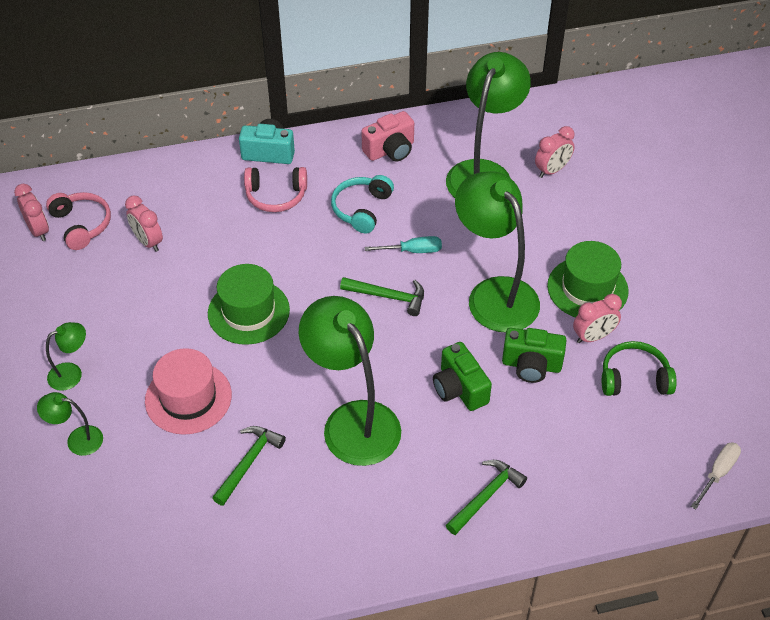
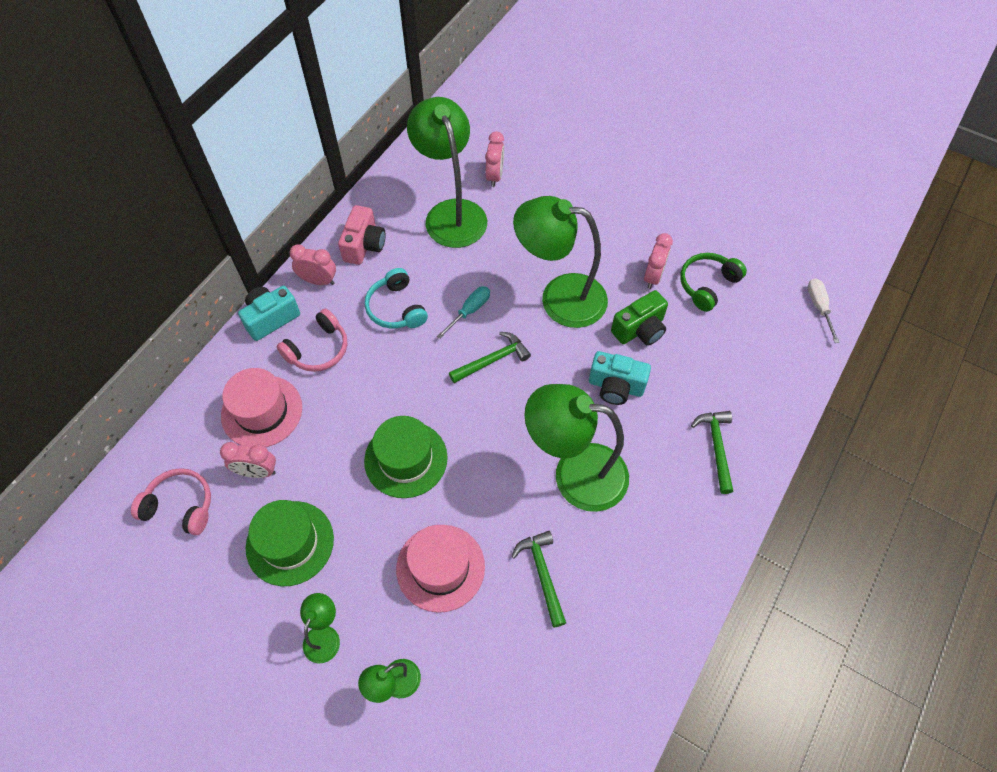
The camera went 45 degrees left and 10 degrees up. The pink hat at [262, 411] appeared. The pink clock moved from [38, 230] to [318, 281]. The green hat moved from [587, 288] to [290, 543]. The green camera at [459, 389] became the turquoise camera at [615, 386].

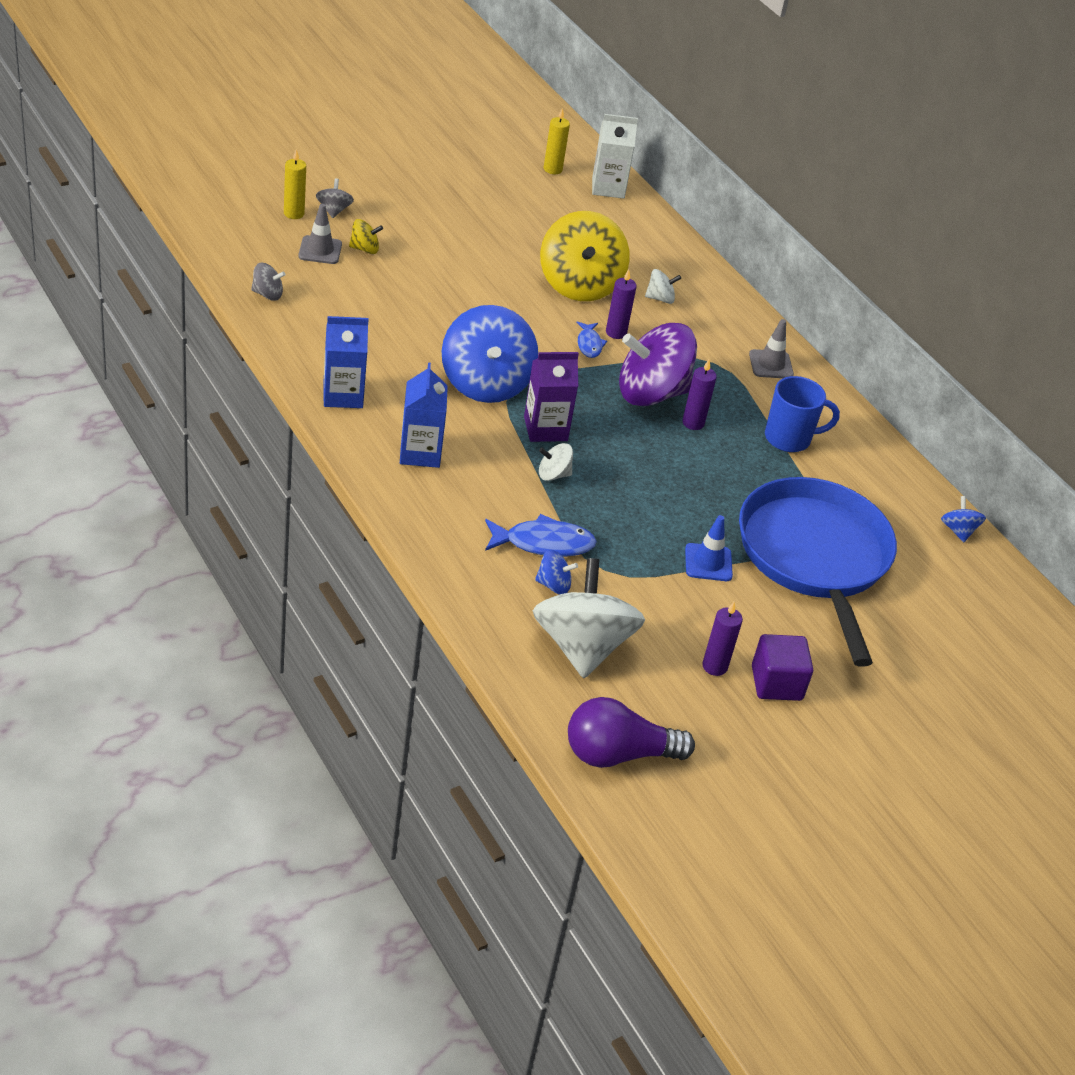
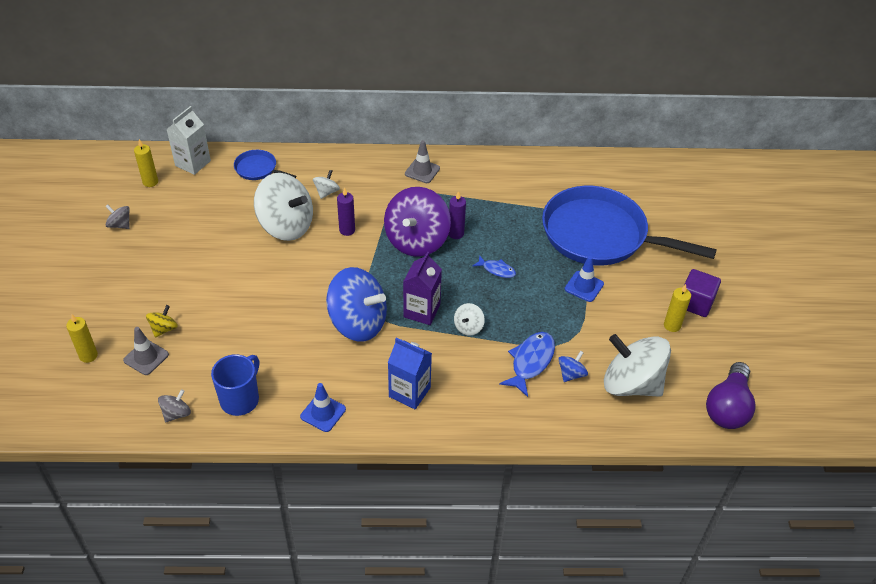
The camera went 55 degrees left and 5 degrees up. The blue spinning top at [958, 531] disappeared. The blue pan at [258, 169] appeared. The grey spinning top moved from [334, 210] to [120, 225]. The blue fish moved from [589, 344] to [497, 270]. The blue mug moved from [789, 438] to [240, 399]. The blue carton at [343, 395] was replaced by the blue traffic cone at [323, 413]. The yellow spinning top at [579, 285] became the white spinning top at [286, 226]. The purple candle at [714, 666] became the yellow candle at [672, 325].

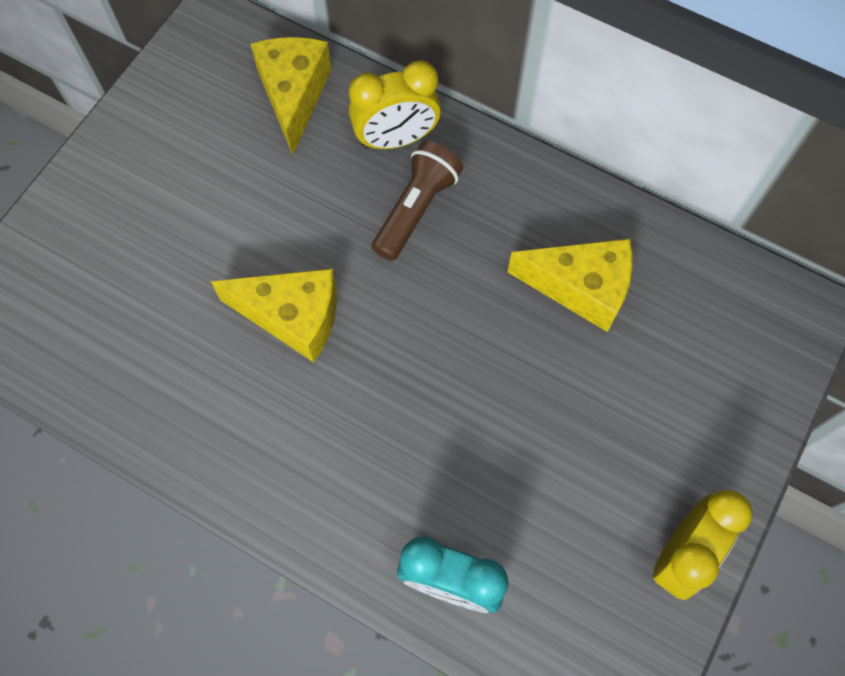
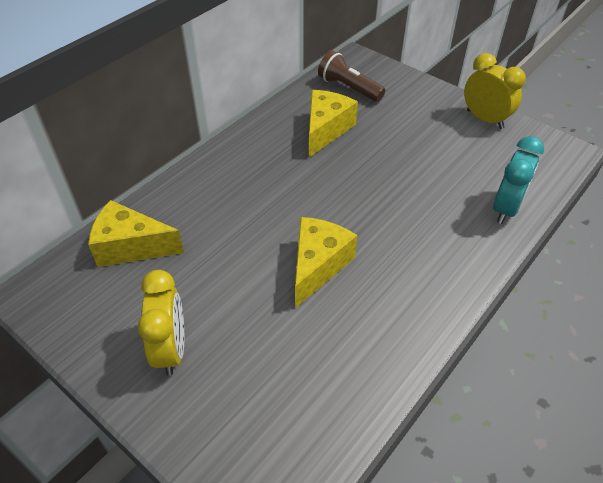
The camera went 80 degrees left and 20 degrees down. The yellow clock moved from [396, 139] to [171, 349]. The brown flashlight moved from [416, 209] to [349, 88].

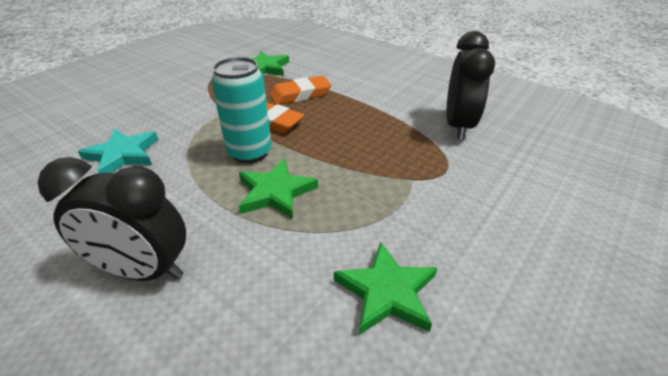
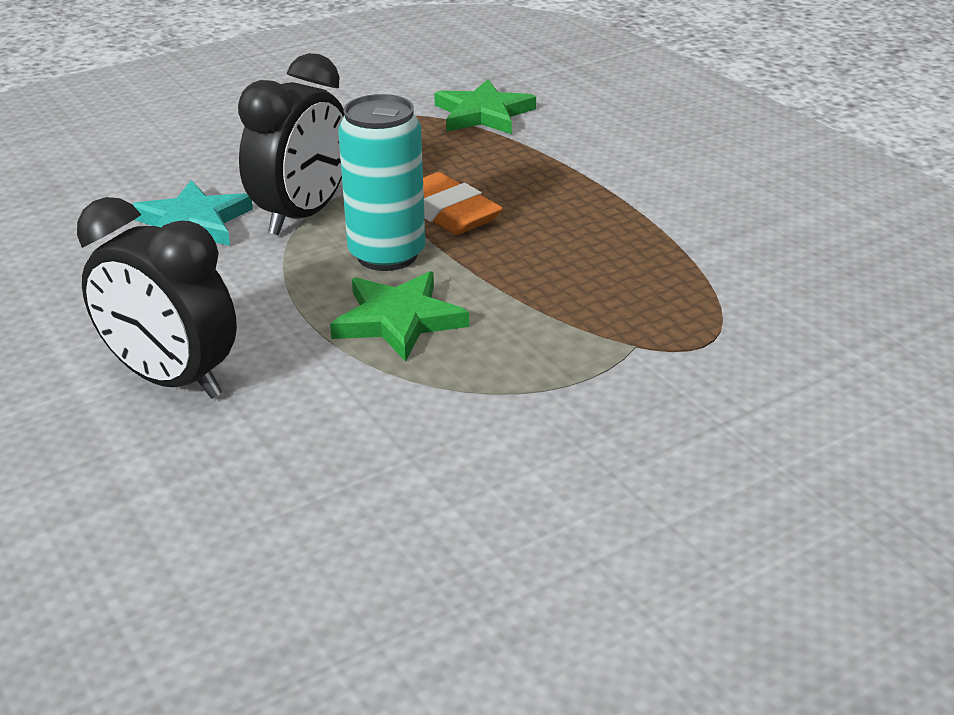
The camera went 20 degrees right and 5 degrees down. The orange eraser at [300, 95] disappeared. The green star at [387, 292] disappeared. The black clock moved from [458, 126] to [302, 215].

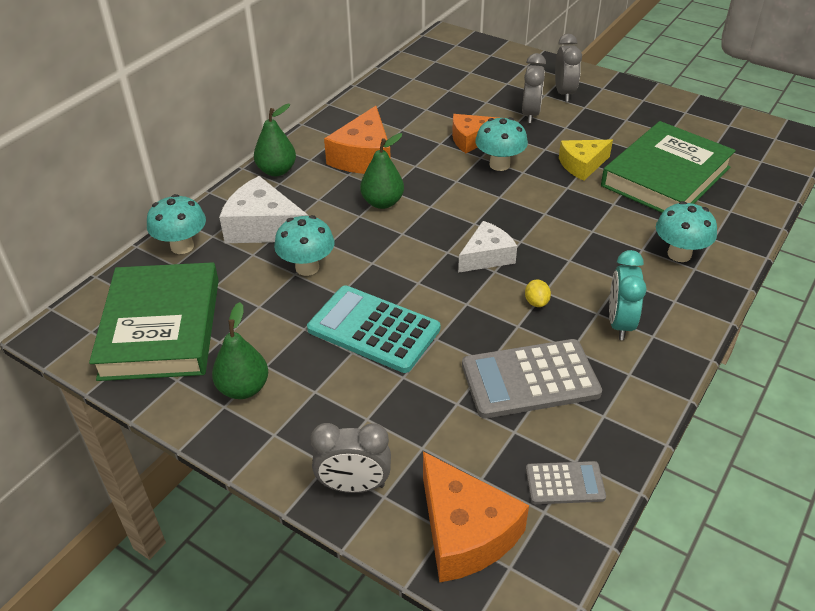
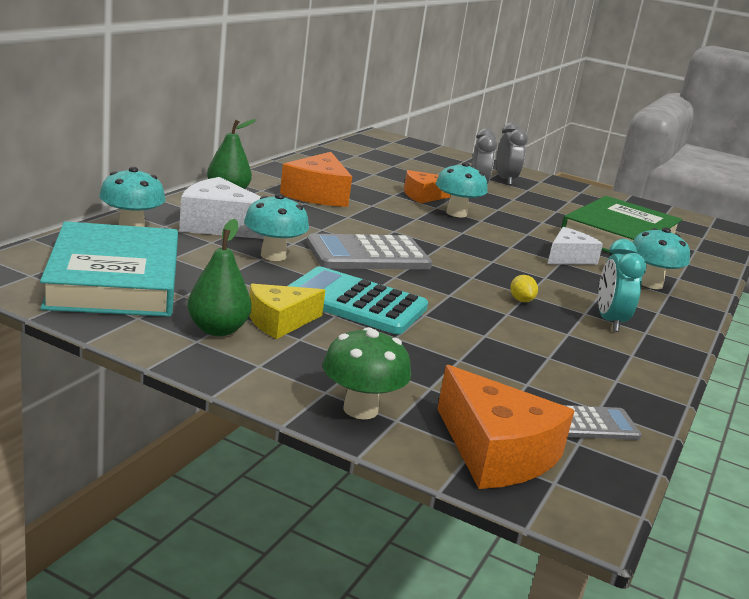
The camera went 10 degrees left and 20 degrees down. The green pear at [382, 202] disappeared. The white cheese moved from [486, 256] to [568, 258]. The grey calculator moved from [530, 379] to [368, 255]. The yellow cheese moved from [582, 165] to [279, 321]. The grey clock at [354, 486] was replaced by the green mushroom at [360, 409]. The green book at [161, 328] became the turquoise book at [114, 280].

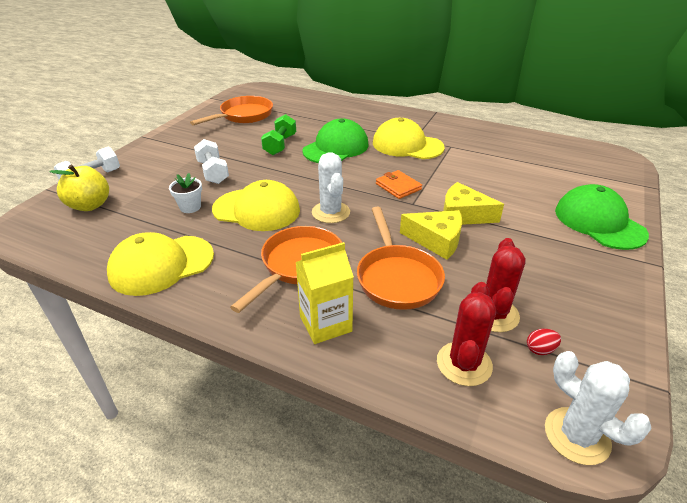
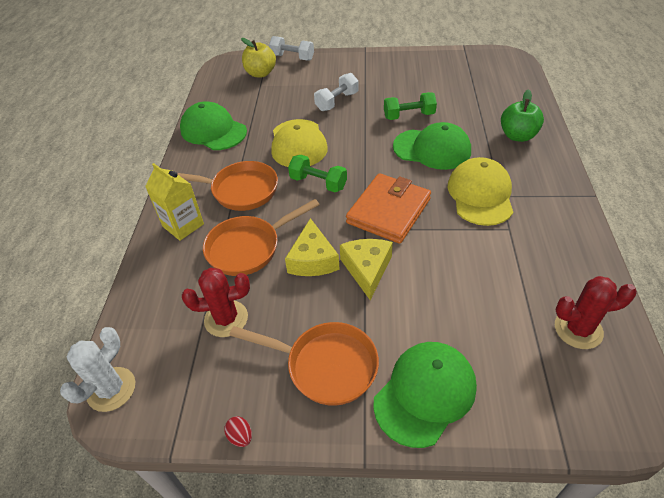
The camera went 70 degrees right and 10 degrees up. The white flower pot at [190, 207] disappeared. The green apple at [517, 136] appeared. The orange pan moved from [243, 116] to [325, 365]. The red cactus moved from [464, 364] to [578, 329]. The red egg moved from [540, 349] to [240, 436]. The white cactus at [331, 212] was replaced by the green dumbbell at [318, 183]. The yellow cap at [161, 265] became the green cap at [213, 130]. The orange wallet at [398, 186] changed to 1.87 times the size.

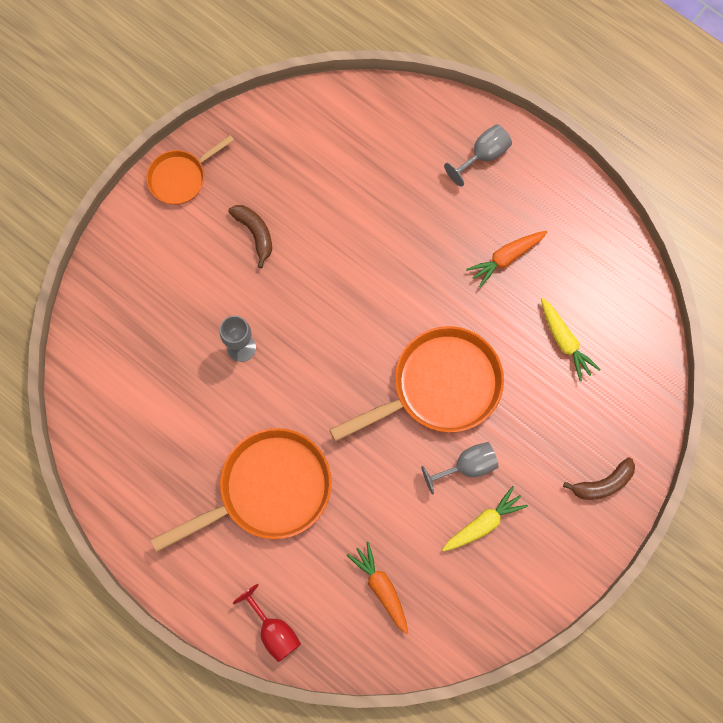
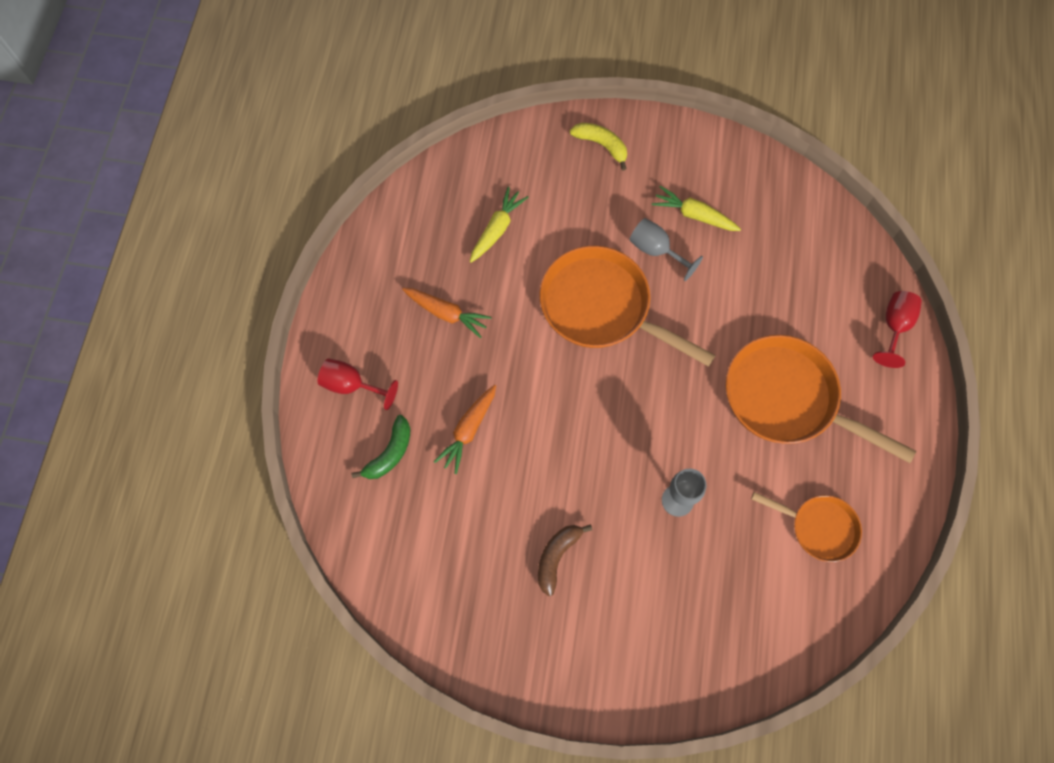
The camera went 120 degrees left and 5 degrees down. The green banana at [390, 453] appeared. The orange pan moved from [181, 177] to [818, 527]. The orange carrot moved from [381, 587] to [468, 431]. The grey goblet at [483, 155] became the red goblet at [351, 385]. The brown banana at [603, 483] became the yellow banana at [601, 145].

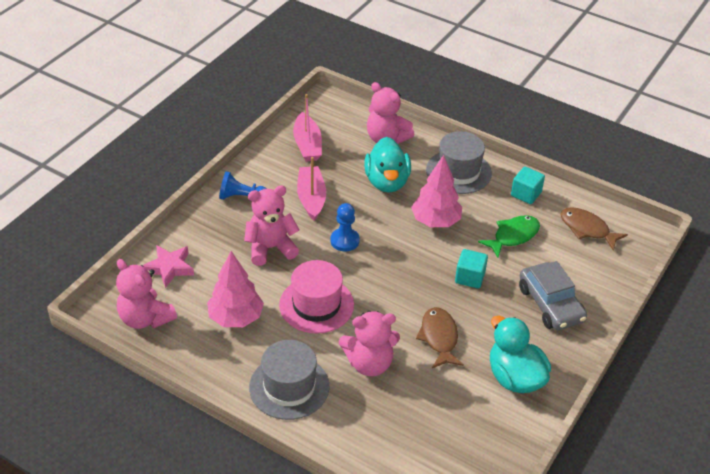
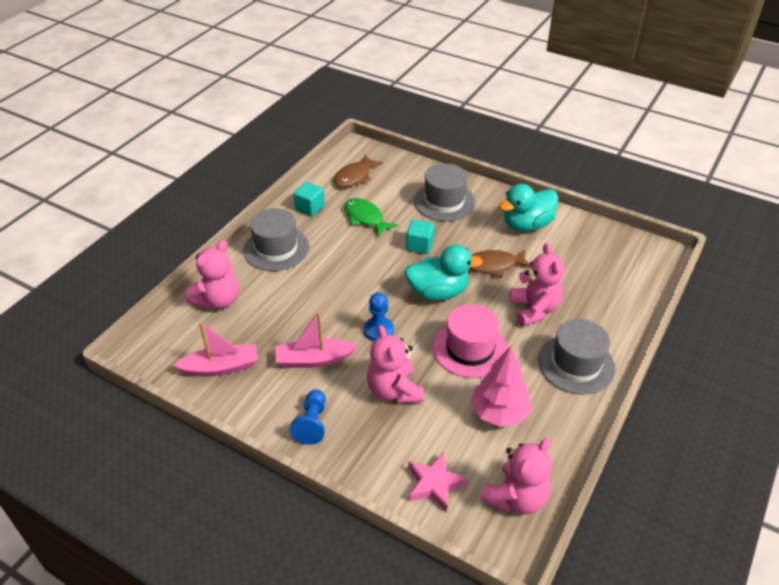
The camera went 90 degrees left and 0 degrees up. The pink tree at [435, 221] disappeared. The turquoise duck moved from [387, 182] to [438, 292]. The grey car at [550, 304] was replaced by the grey hat at [444, 202].

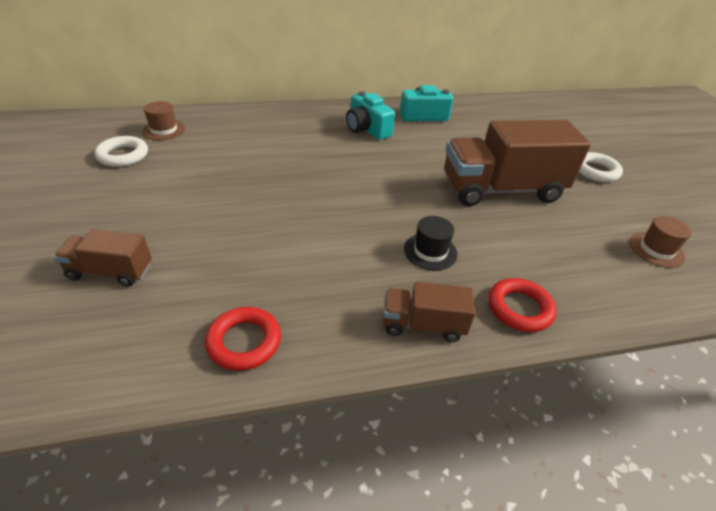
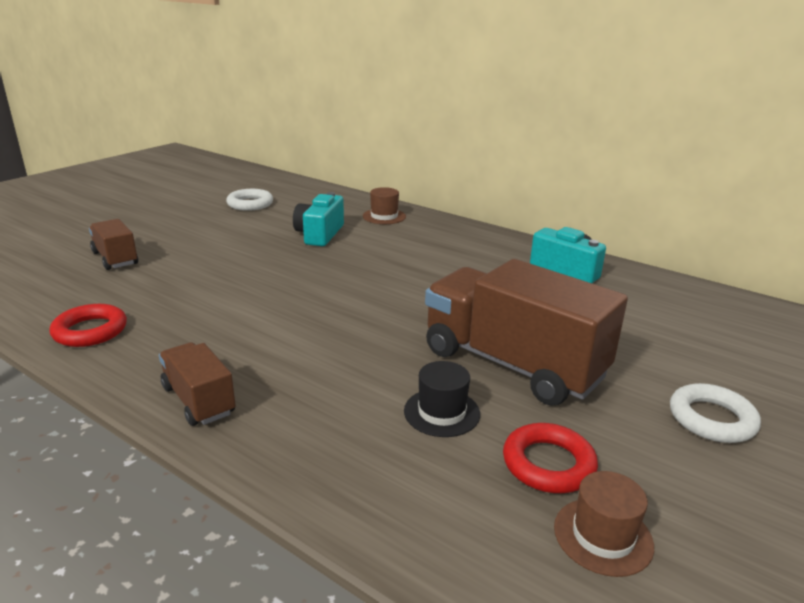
The camera went 50 degrees right and 15 degrees down. The brown hat moved from [164, 130] to [384, 216]. The turquoise camera moved from [367, 129] to [319, 234]. The black hat moved from [430, 251] to [442, 412]. The red ring moved from [519, 308] to [548, 464].

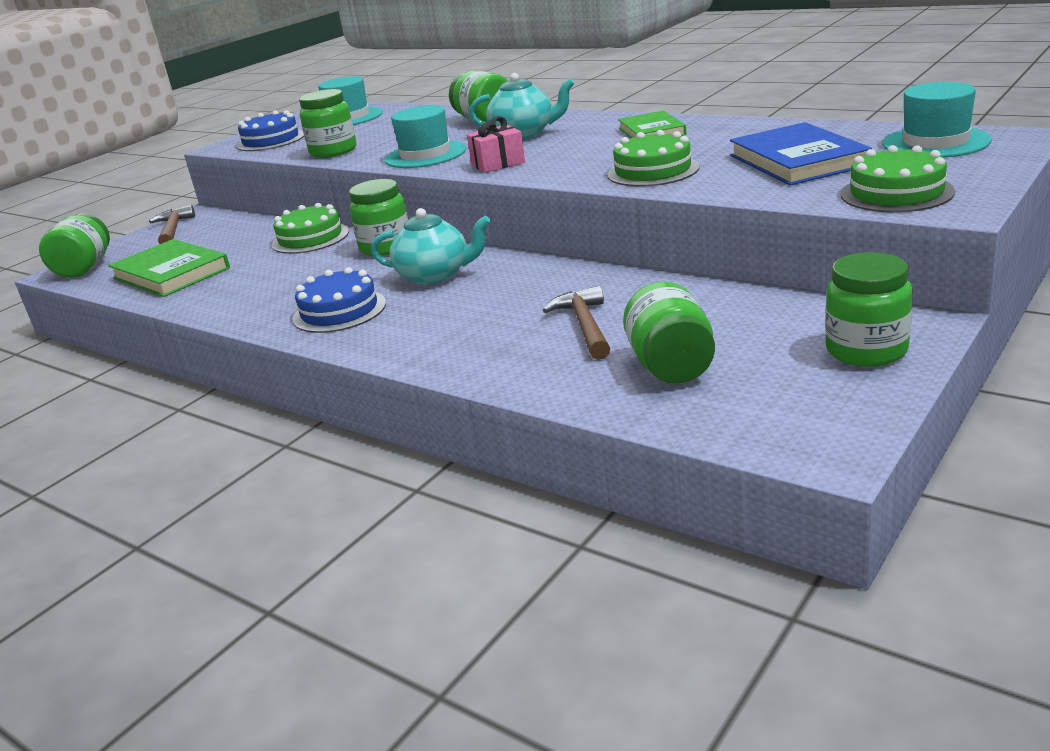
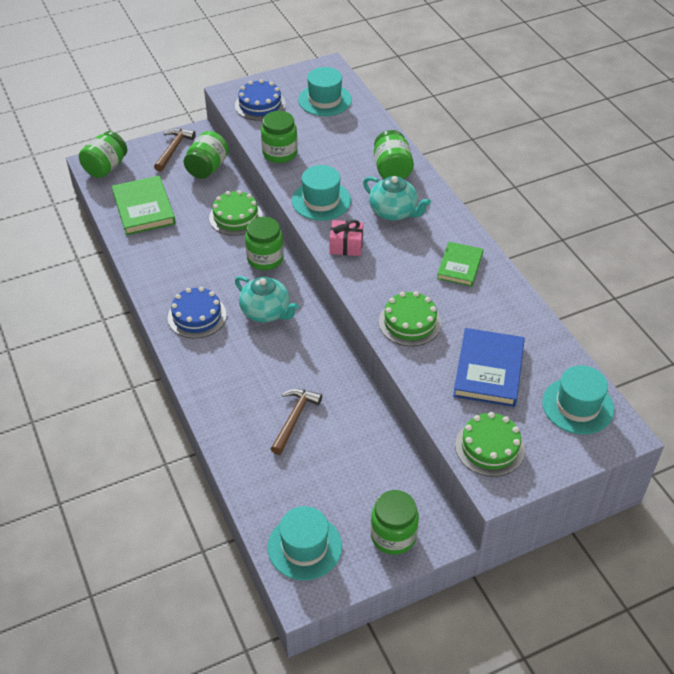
The camera went 25 degrees right and 20 degrees up. The turquoise hat at [304, 547] appeared. The green jar moved from [671, 366] to [207, 168].

